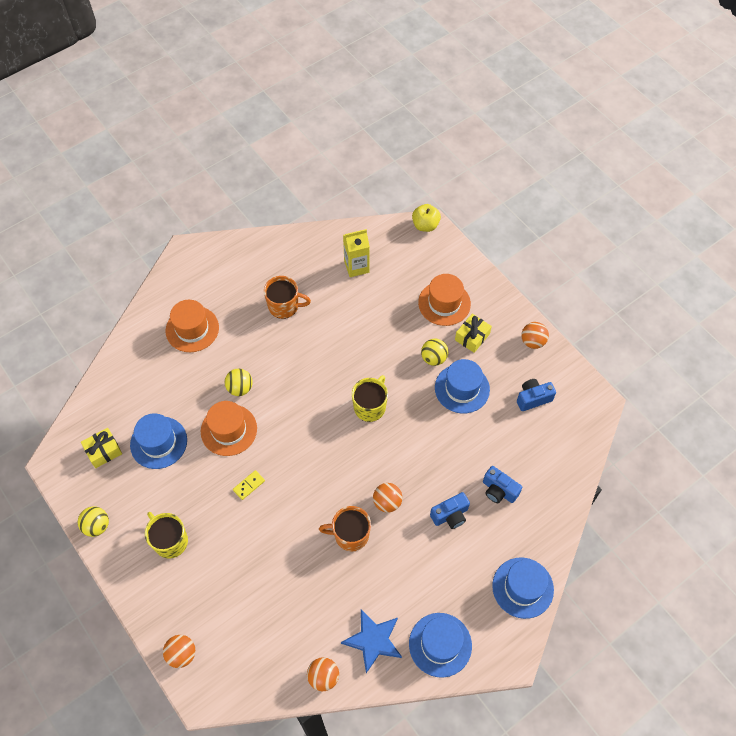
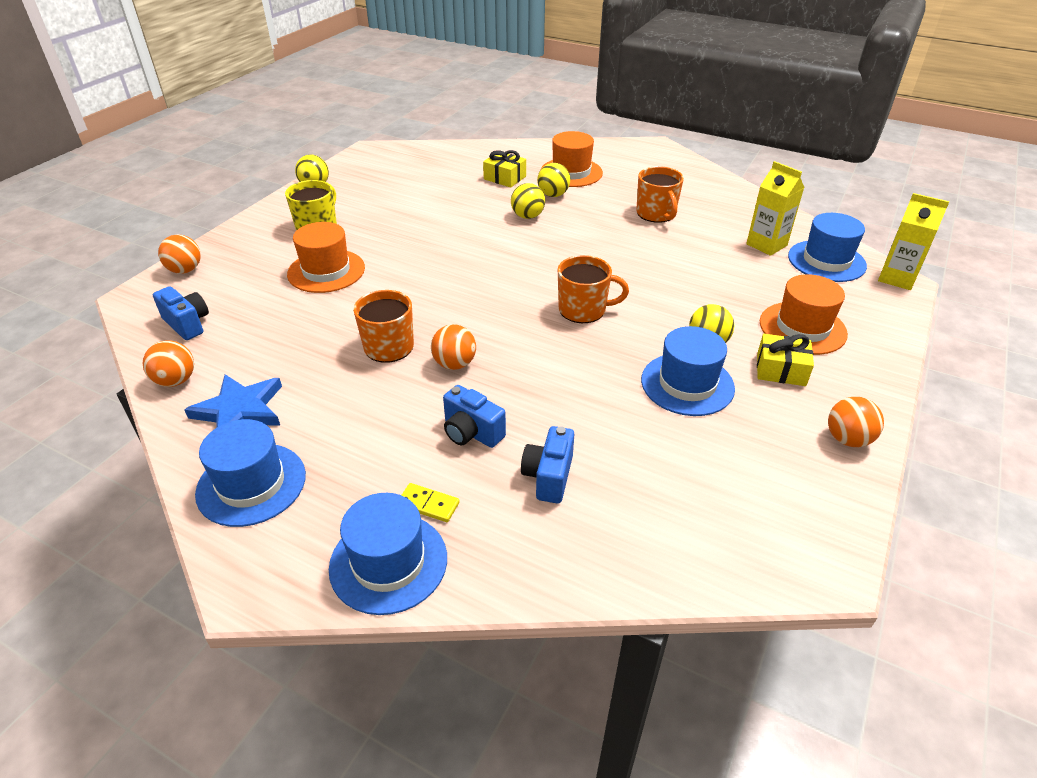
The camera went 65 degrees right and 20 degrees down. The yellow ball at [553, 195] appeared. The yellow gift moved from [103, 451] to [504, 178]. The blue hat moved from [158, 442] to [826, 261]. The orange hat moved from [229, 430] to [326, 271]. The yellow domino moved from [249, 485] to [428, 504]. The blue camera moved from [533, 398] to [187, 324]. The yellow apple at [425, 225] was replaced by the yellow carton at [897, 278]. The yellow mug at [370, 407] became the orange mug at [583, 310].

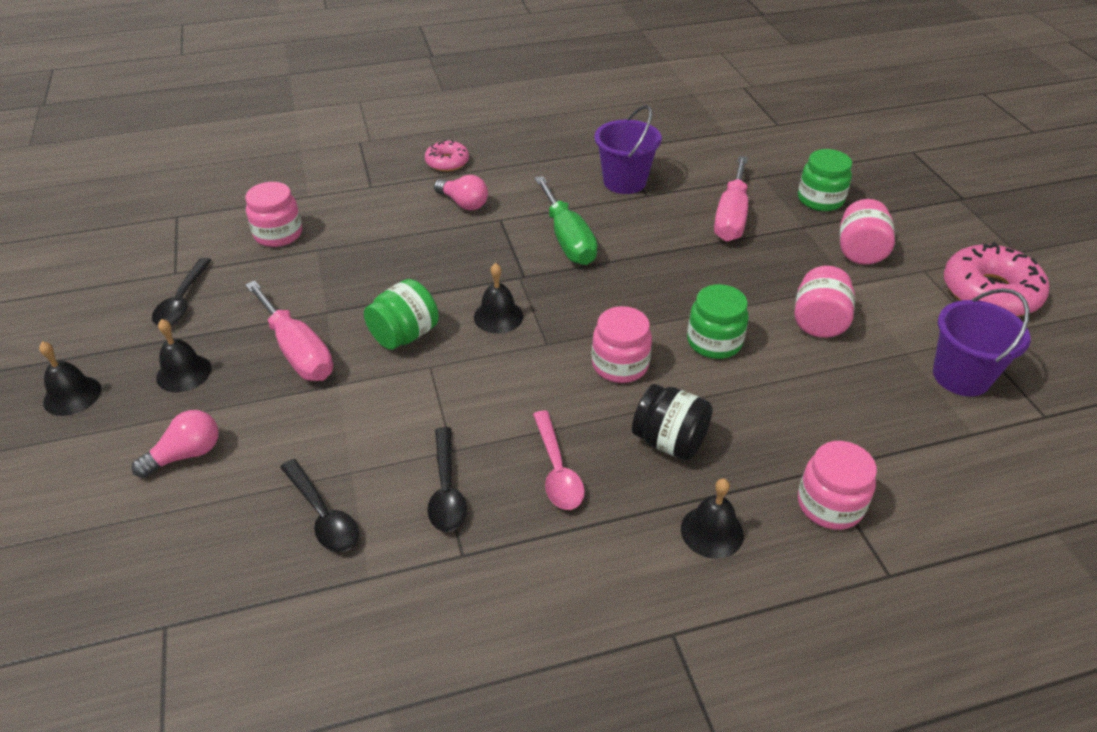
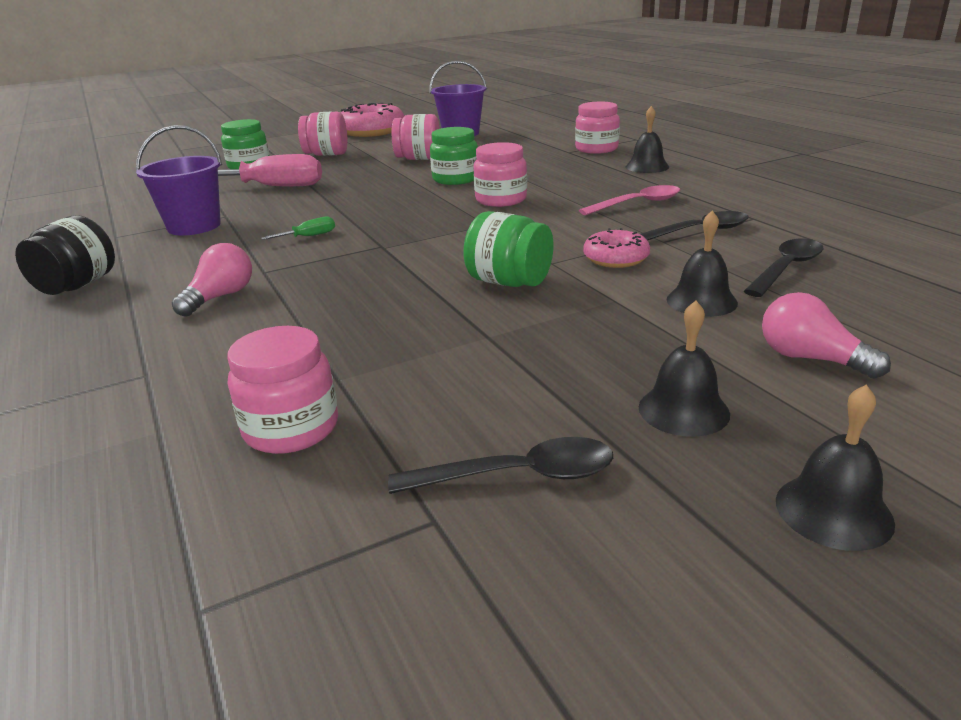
The camera went 100 degrees left and 15 degrees down. The pink screwdriver at [297, 351] disappeared. The pink donut moved from [447, 162] to [616, 258]. The black bell moved from [498, 316] to [701, 301]. The black jar moved from [669, 441] to [77, 285]. The green screwdriver at [567, 239] changed to 0.44 times the size.

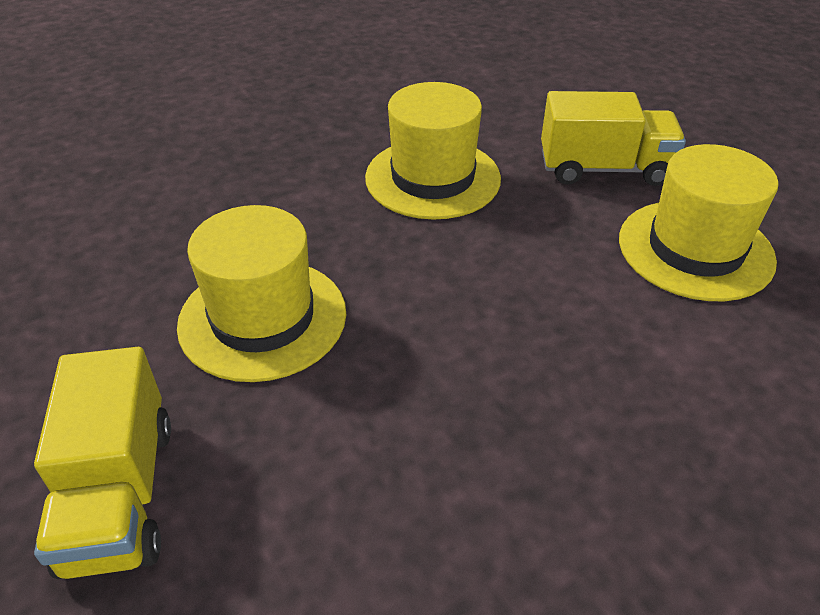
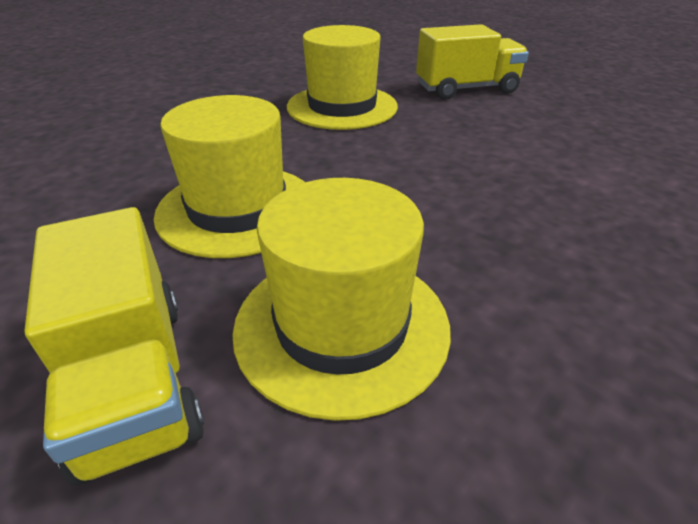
The camera went 15 degrees left and 5 degrees down. The yellow hat moved from [695, 249] to [341, 325].

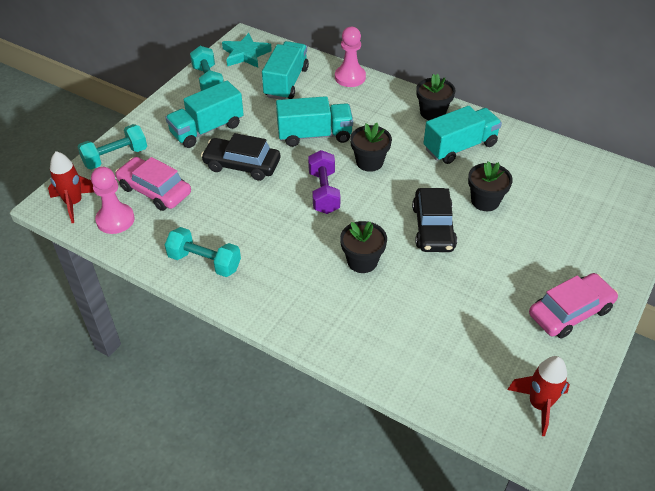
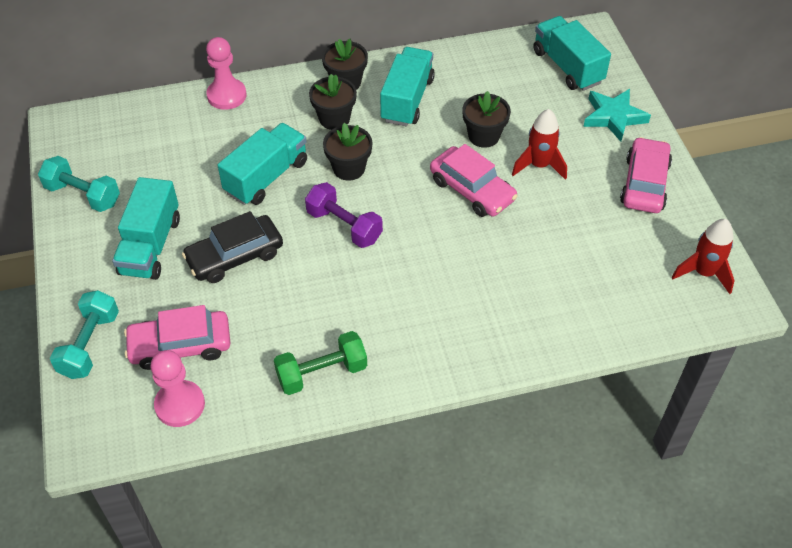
The camera went 45 degrees left and 5 degrees up. The red rocket moved from [74, 203] to [539, 165]. The turquoise star moved from [245, 54] to [613, 117]. The turquoise truck moved from [286, 82] to [567, 67]. The black flower pot moved from [362, 261] to [334, 118]. The turquoise dumbbell at [204, 262] became the green dumbbell at [322, 373]. The black car at [433, 227] became the pink car at [472, 190].

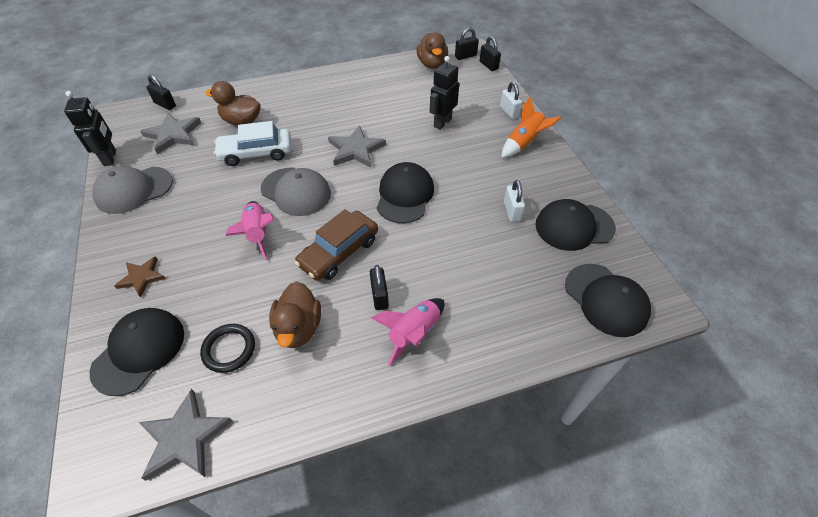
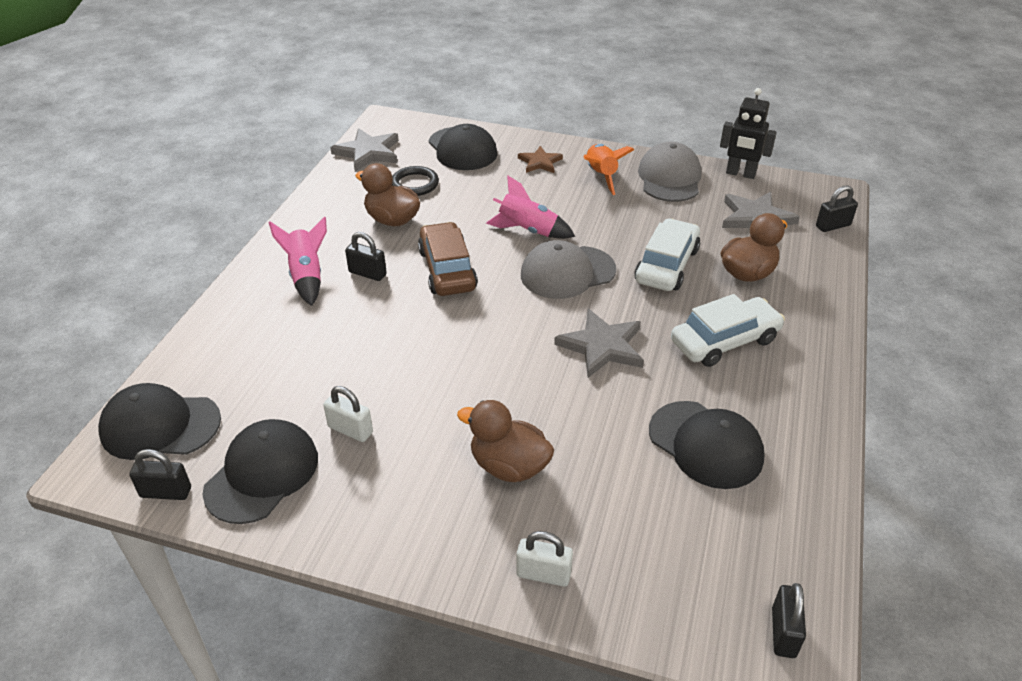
The camera went 125 degrees right and 10 degrees down. The black robot at [442, 122] disappeared. The white car at [725, 341] appeared. The black cap moved from [405, 195] to [705, 444]. The brown duck moved from [432, 64] to [509, 466]. The black padlock moved from [488, 65] to [166, 492]. The orange rocket moved from [524, 143] to [601, 176].

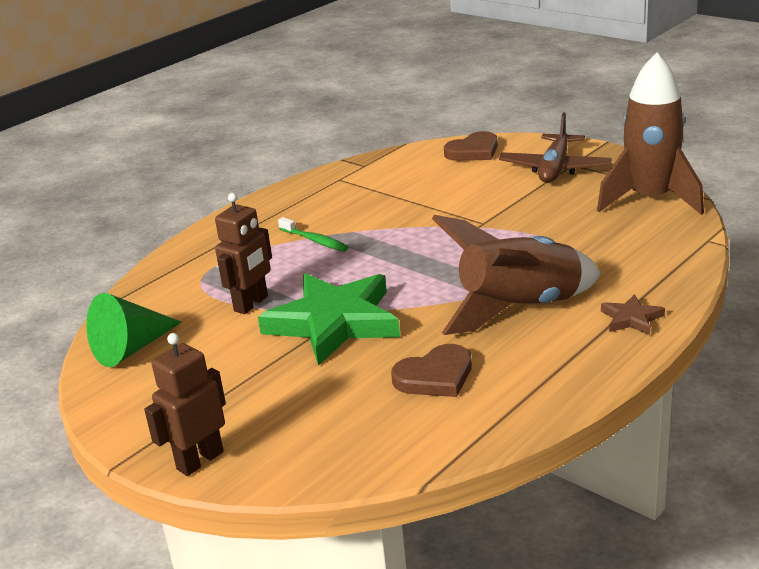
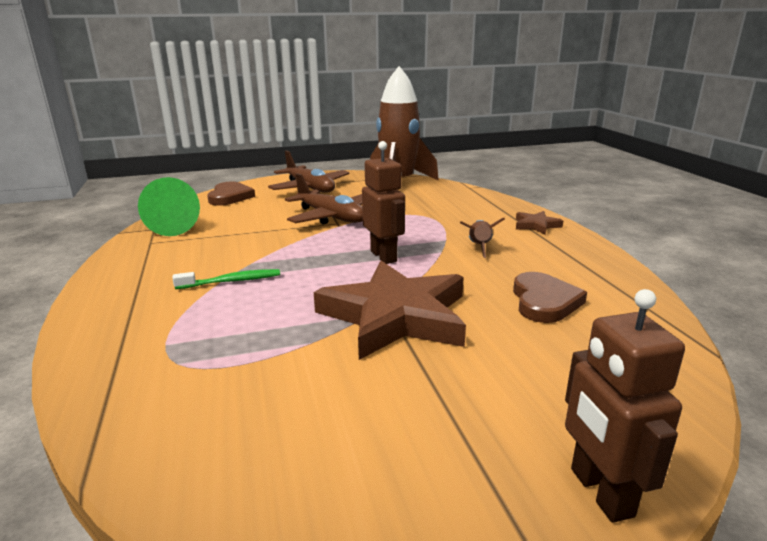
The camera went 60 degrees left and 5 degrees down. The brown plane at [331, 217] appeared. The green cone moved from [131, 349] to [176, 226]. The brown robot moved from [251, 304] to [384, 256]. The green star at [334, 322] became the brown star at [395, 316]. The brown rocket at [519, 309] changed to 0.41 times the size.

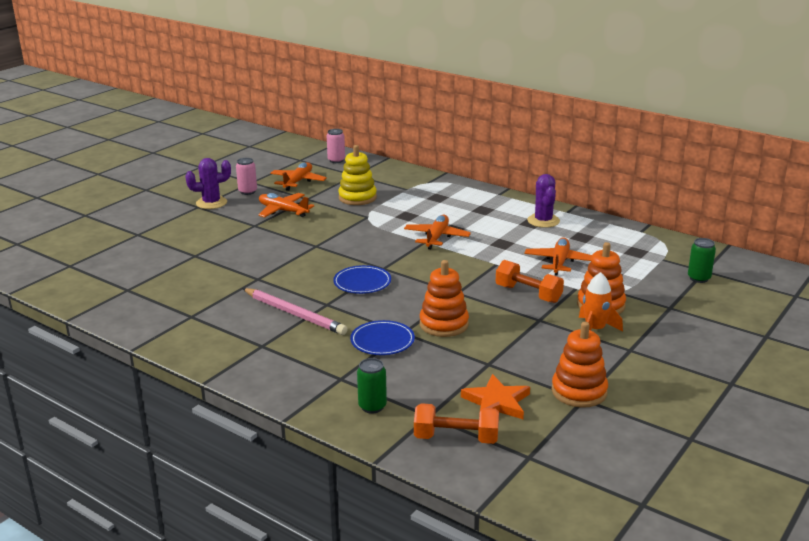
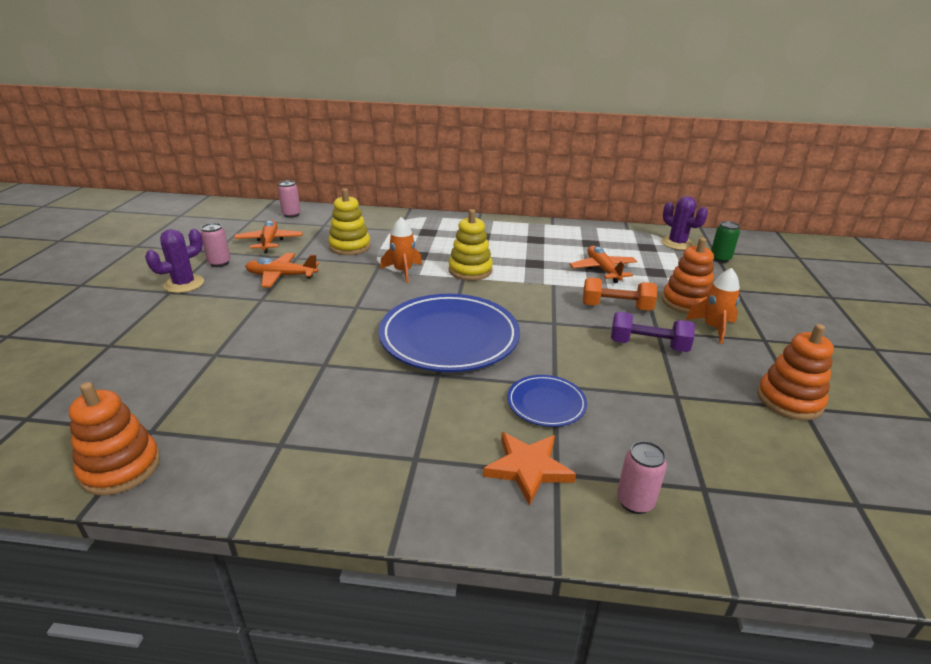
The camera went 30 degrees left and 5 degrees up. The pink pencil at [294, 314] disappeared. The orange dumbbell at [456, 438] disappeared. The orange rocket at [403, 271] appeared. The purple dumbbell at [648, 345] appeared. The orange stacking toy moved from [444, 324] to [121, 468]. The orange star moved from [496, 402] to [528, 468]. The purple cactus moved from [543, 221] to [677, 243]. The orange plane at [436, 237] was replaced by the yellow stacking toy at [470, 270]. The green can at [372, 406] became the pink can at [635, 502]. The blue plate at [362, 282] changed to 2.06 times the size.

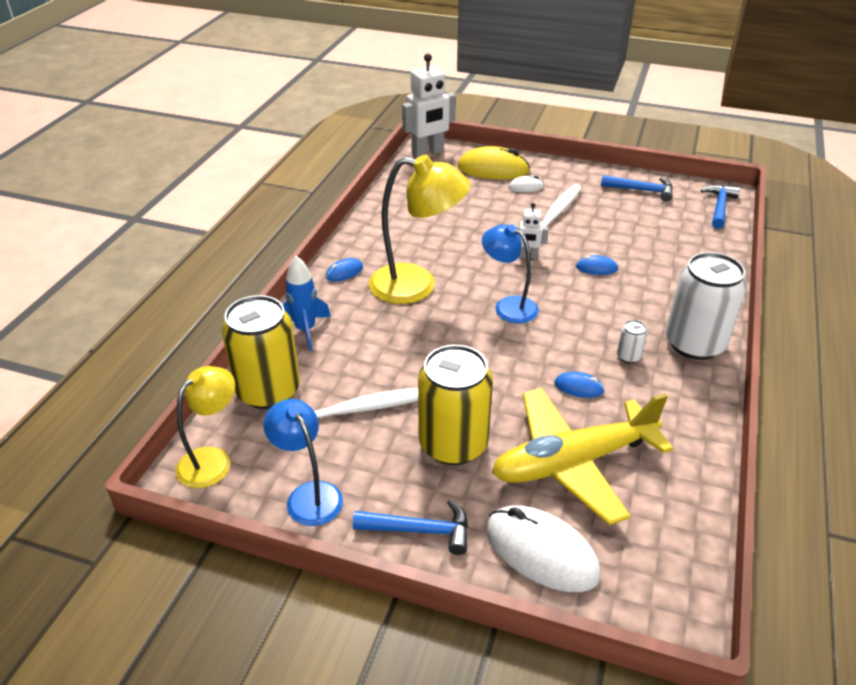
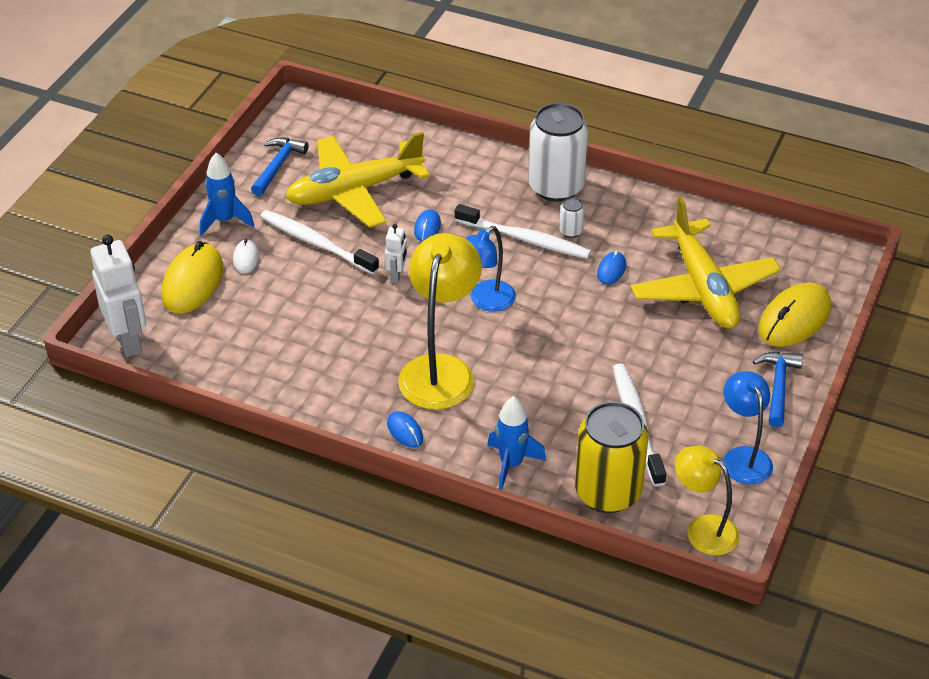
The camera went 85 degrees left and 5 degrees up. The yellow can at [453, 444] disappeared. The blue hammer at [719, 207] disappeared. The blue rocket at [225, 221] appeared. The yellow plane at [353, 191] appeared. The white toothbrush at [525, 239] appeared. The white mouse at [541, 552] became the yellow mouse at [794, 319]. The blue lamp at [309, 495] turned 105 degrees clockwise.

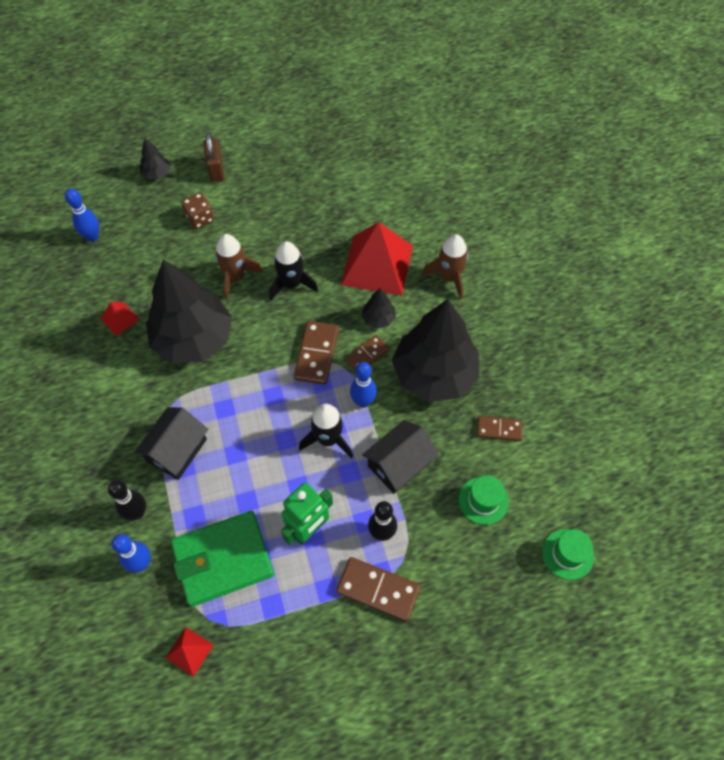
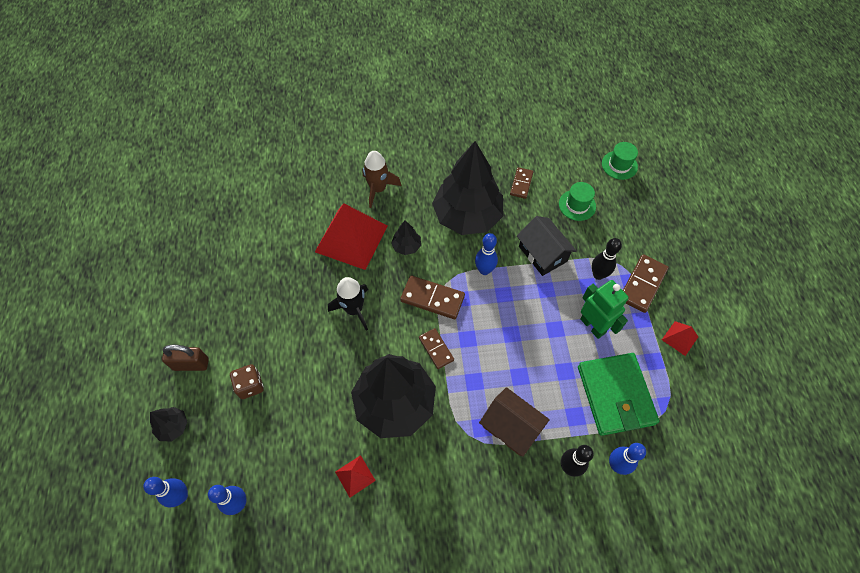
The camera went 80 degrees left and 0 degrees up. The brown rocket at [235, 277] disappeared. The black rocket at [328, 439] disappeared. The blue bowling pin at [181, 496] appeared. The red pyramid moved from [189, 651] to [680, 338]. The brown domino moved from [367, 355] to [436, 349]. The black house at [177, 450] became the brown house at [511, 427].

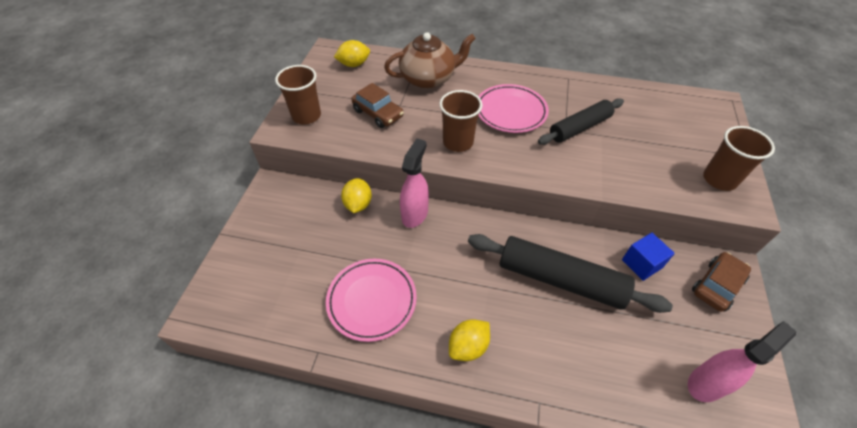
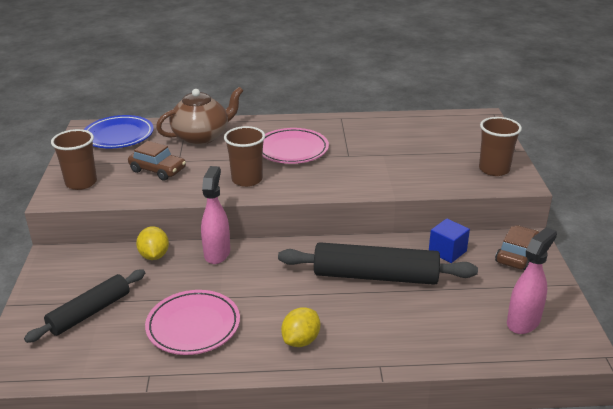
The camera went 15 degrees left and 20 degrees down. The black rolling pin moved from [579, 127] to [90, 312]. The yellow lemon at [354, 64] was replaced by the blue plate at [118, 136].

